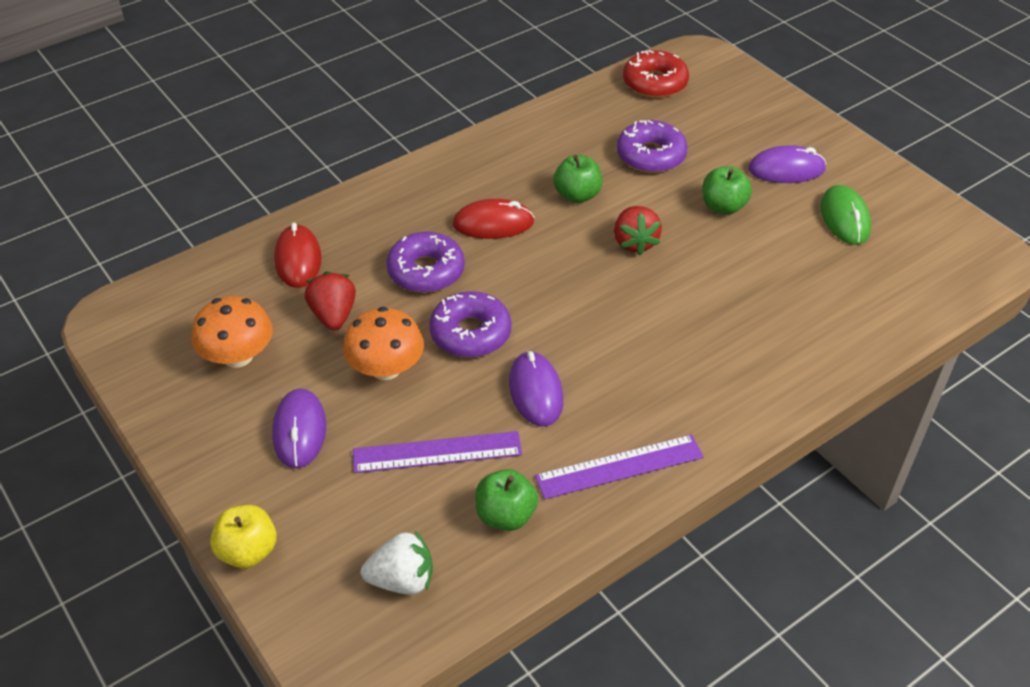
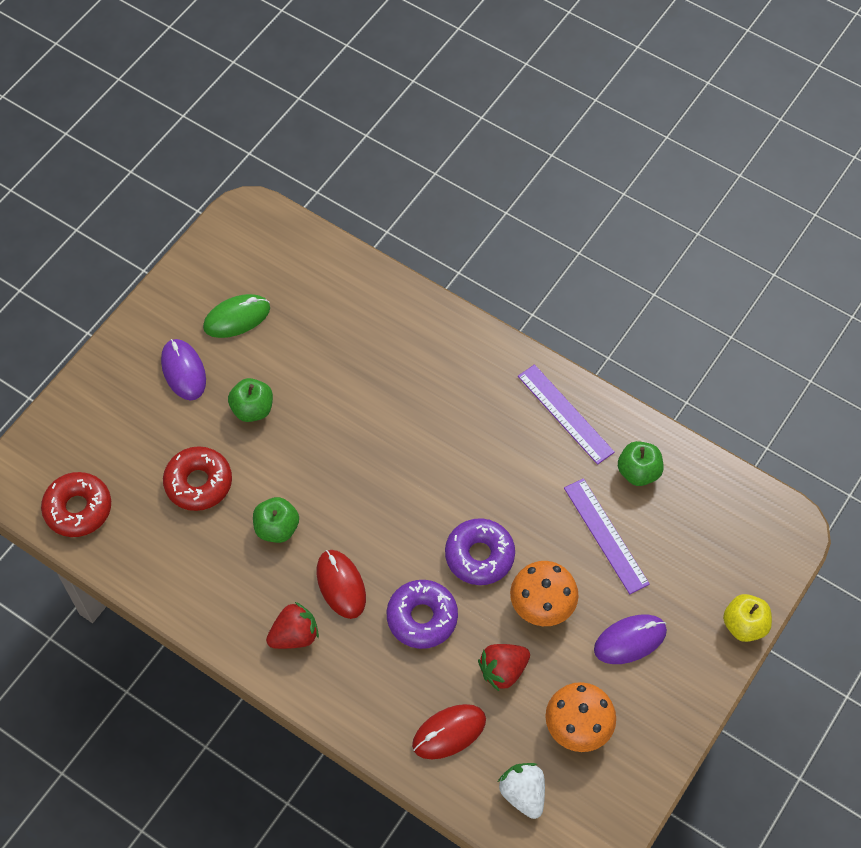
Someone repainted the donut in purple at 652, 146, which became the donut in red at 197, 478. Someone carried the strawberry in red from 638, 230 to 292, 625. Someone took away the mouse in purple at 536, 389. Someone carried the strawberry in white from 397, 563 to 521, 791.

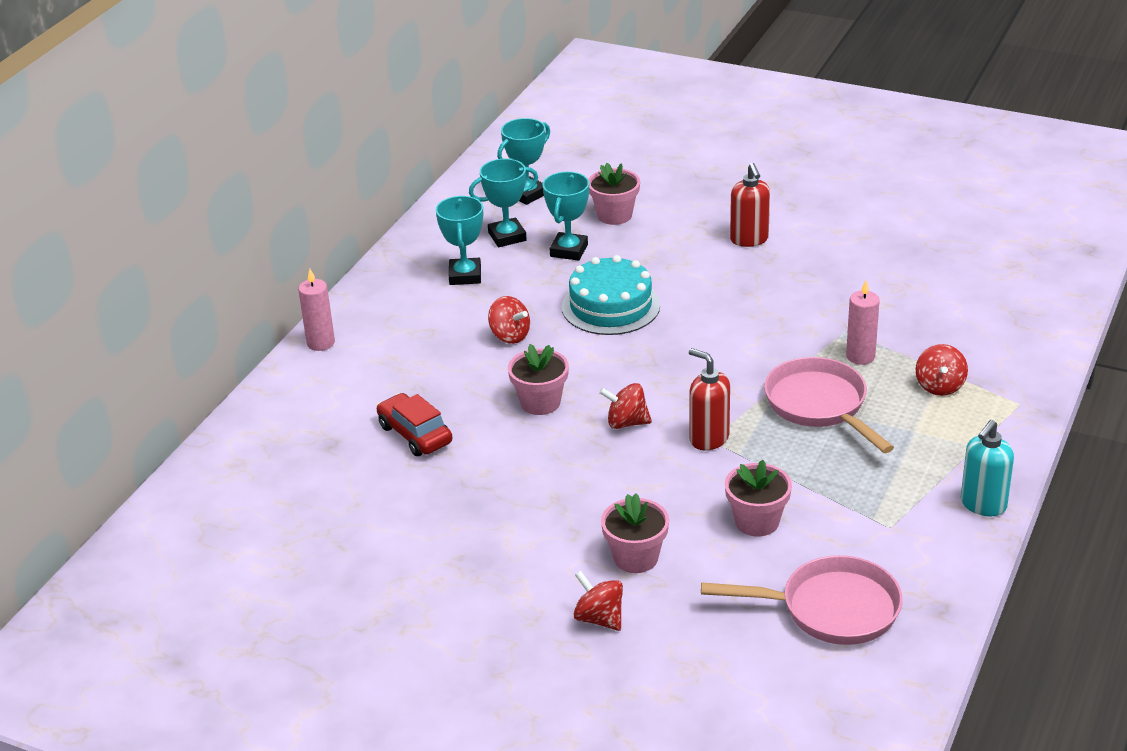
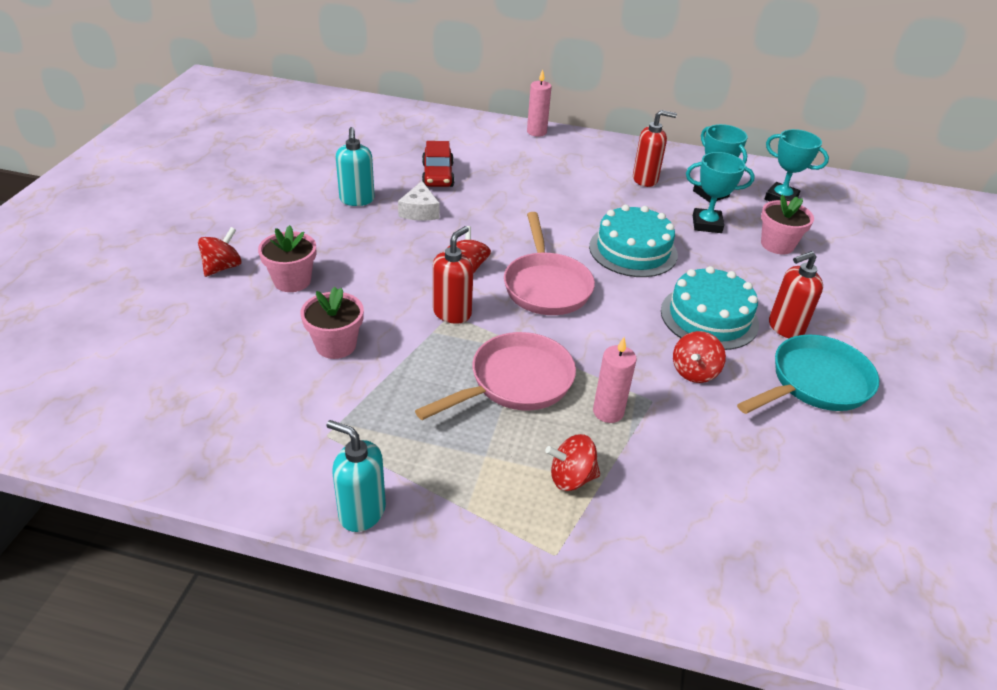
Someone swapped the trophy in turquoise at 459, 240 for the soap dispenser in red at 655, 148. Someone carried the spinning top in red from 509, 320 to 699, 357. Someone took away the flower pot in pink at 538, 379. Someone rotated the car in red at 414, 424 by 135 degrees clockwise. Someone carried the pan in pink from 802, 600 to 549, 263. Someone put down the soap dispenser in turquoise at 355, 166. Someone put down the cheese in white at 419, 201. Someone put down the cake in turquoise at 710, 308. Someone put down the pan in turquoise at 808, 374.

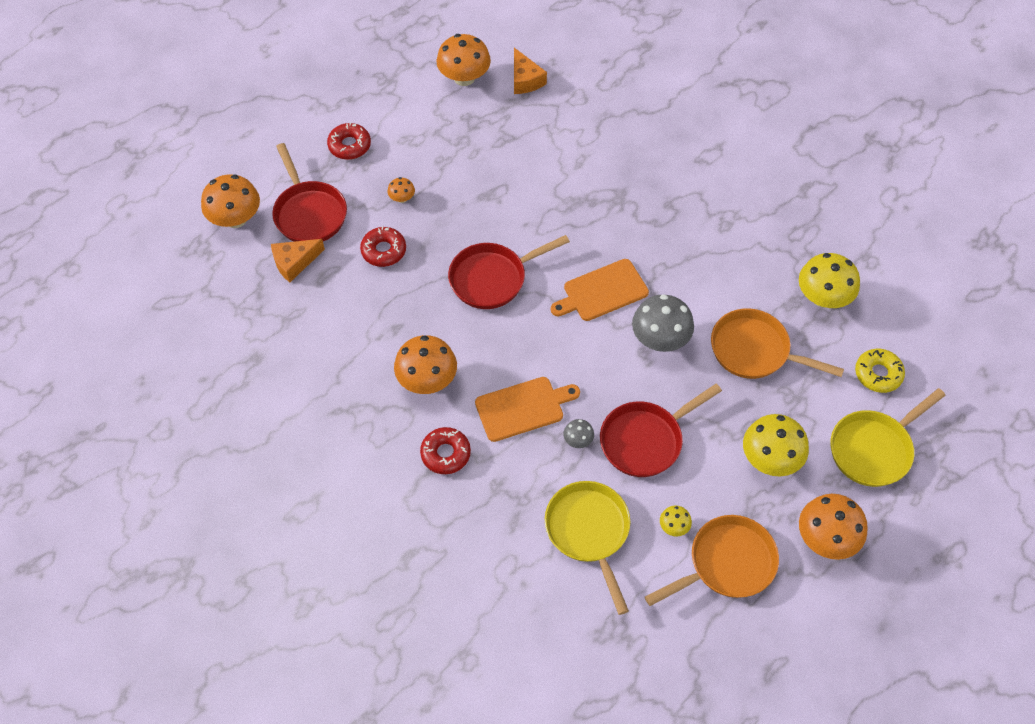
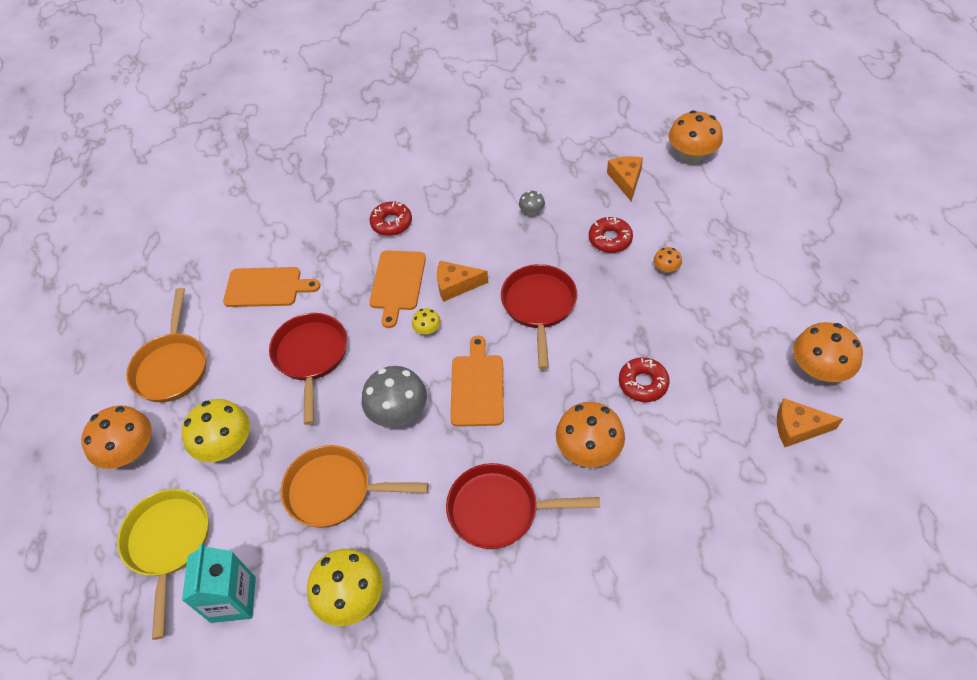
Someone carried the donut in red from 349, 141 to 644, 379. Someone carried the pan in red from 309, 192 to 523, 506. Someone rotated the pan in orange at 777, 343 by 135 degrees counterclockwise. Someone carried the mushroom in orange from 425, 364 to 590, 434. Someone swapped the donut in yellow at 880, 371 for the carton in turquoise at 219, 583. Someone carried the mushroom in grey from 578, 433 to 532, 203. Someone swapped the pan in yellow at 587, 548 for the cutting board in orange at 271, 287. Someone carried the mushroom in yellow from 676, 521 to 426, 321. Someone put down the cheese in orange at 462, 281.

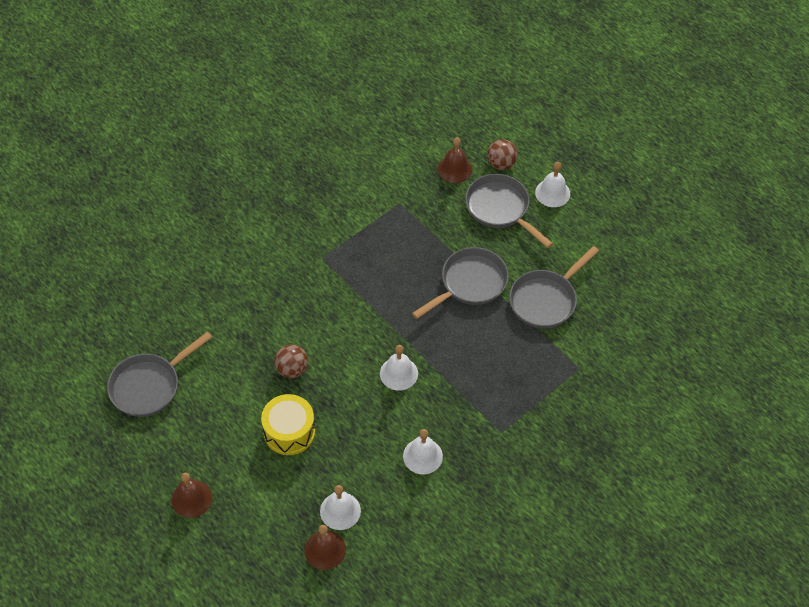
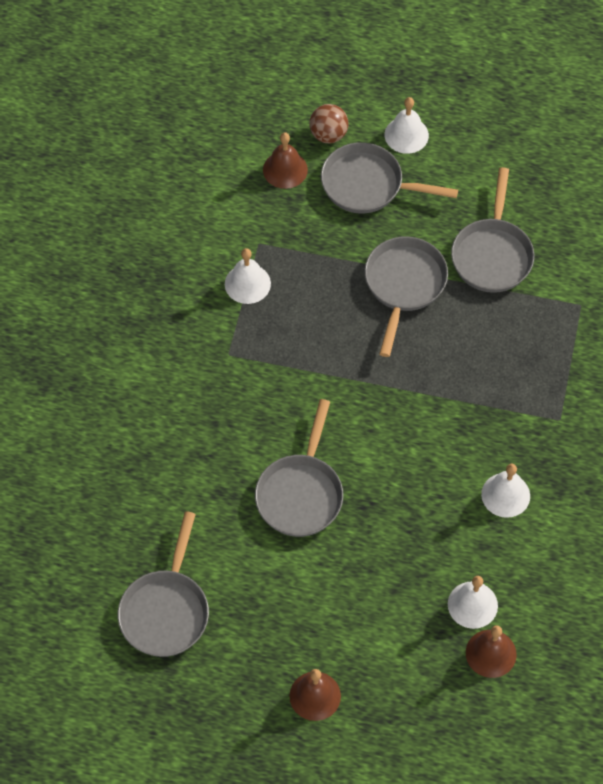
Someone swapped the ball in brown at 291, 361 for the pan in grey at 299, 468. Someone carried the bell in white from 399, 368 to 248, 276. Someone took away the drum in yellow at 288, 424.

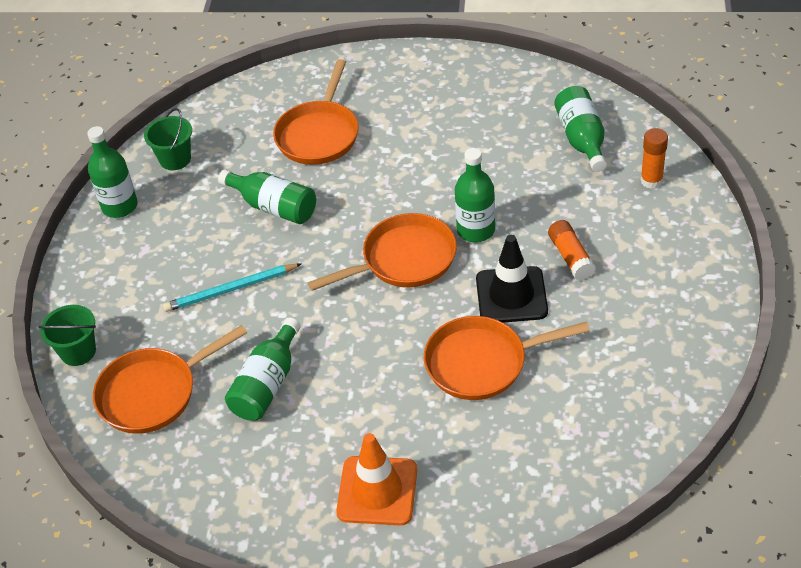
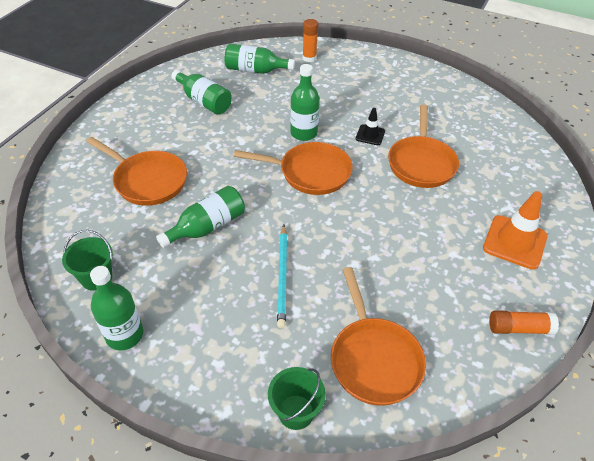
Someone rotated the pan in orange at 382, 252 by 105 degrees clockwise. Someone carried the glue stick in orange from 572, 250 to 524, 322. Someone scaled the traffic cone in black at 512, 279 by 0.56. Someone carried the bottle in green from 263, 369 to 202, 92.

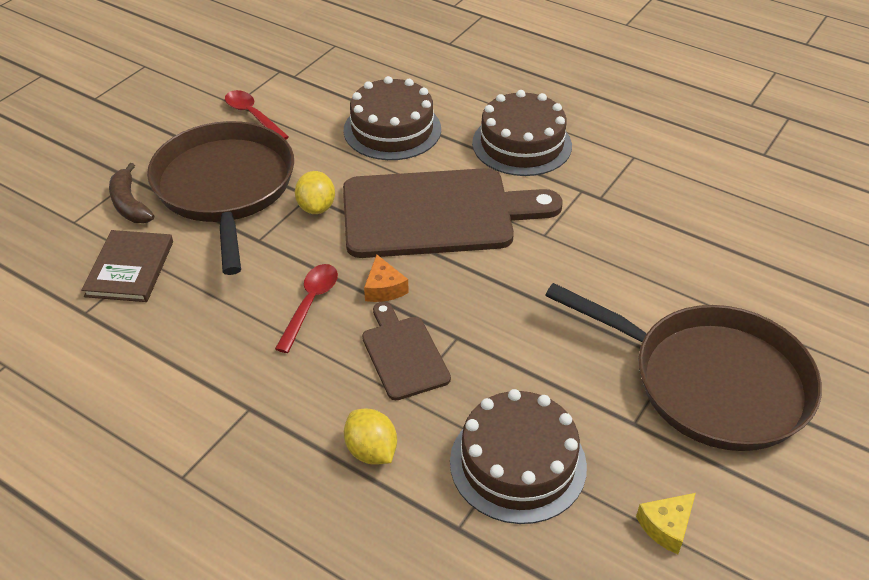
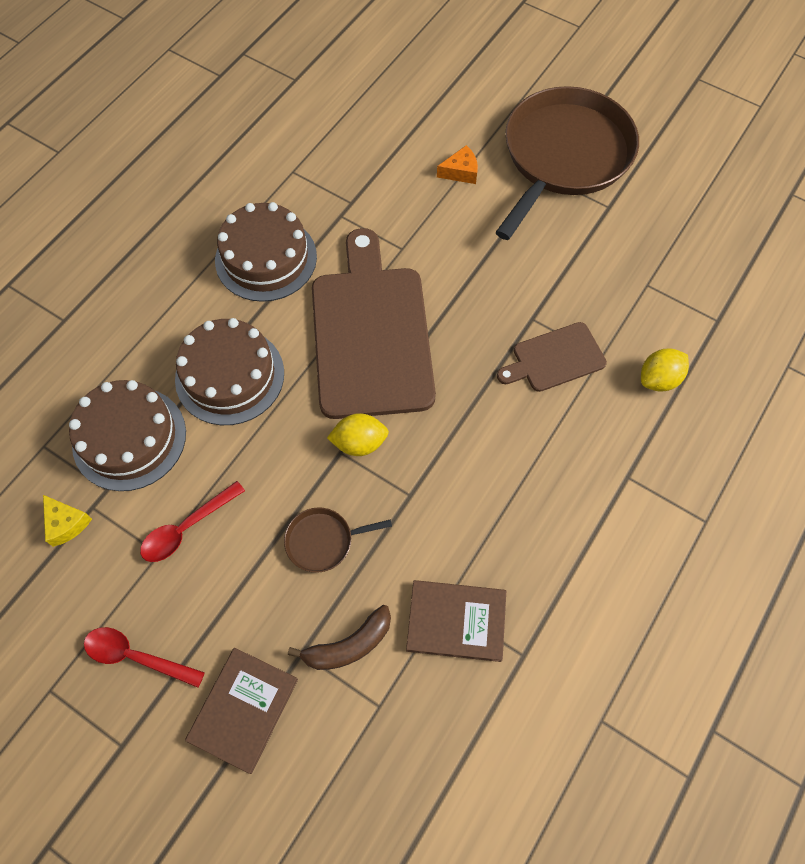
Someone scaled the pan in brown at 220, 198 by 0.41. Someone carried the cheese in orange from 386, 278 to 457, 164. Someone carried the spoon in red from 306, 308 to 144, 657. Someone carried the cake in brown from 518, 456 to 127, 435. Someone carried the cheese in yellow from 666, 523 to 67, 521. Someone put down the book in brown at 241, 711.

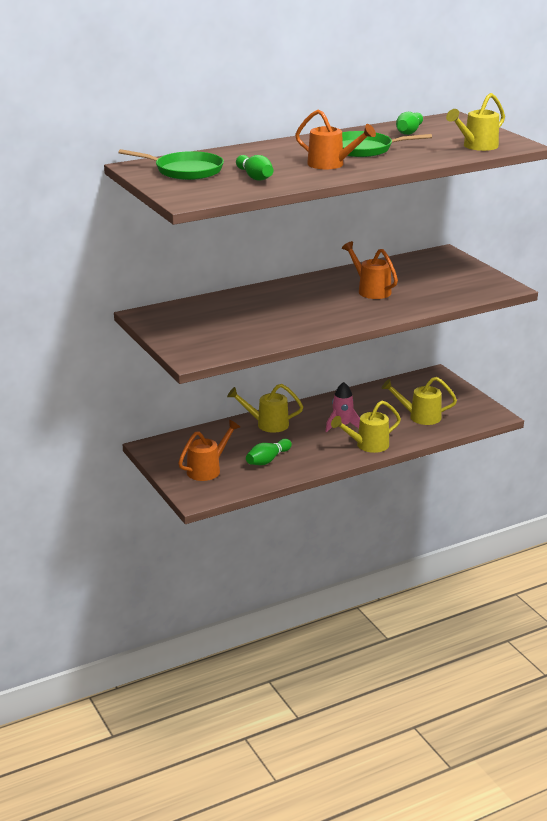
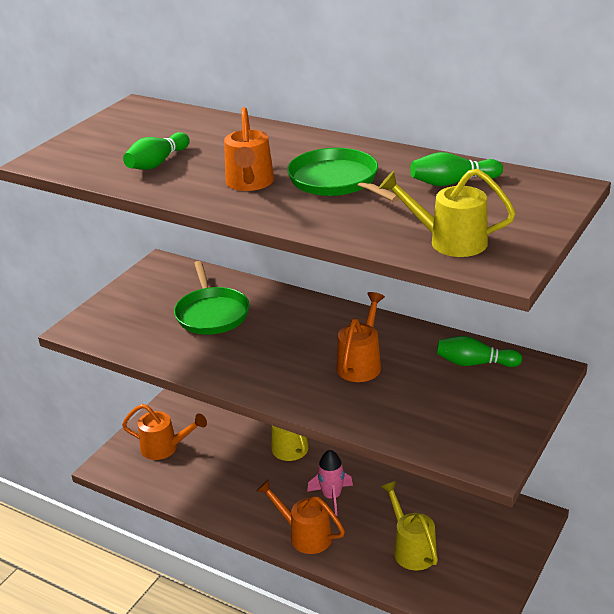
Someone carried the pan in green from 171, 164 to 212, 298. Someone repainted the watering can in yellow at 366, 427, which became the watering can in orange at 301, 516. Someone carried the bowling pin in green from 269, 452 to 479, 351.

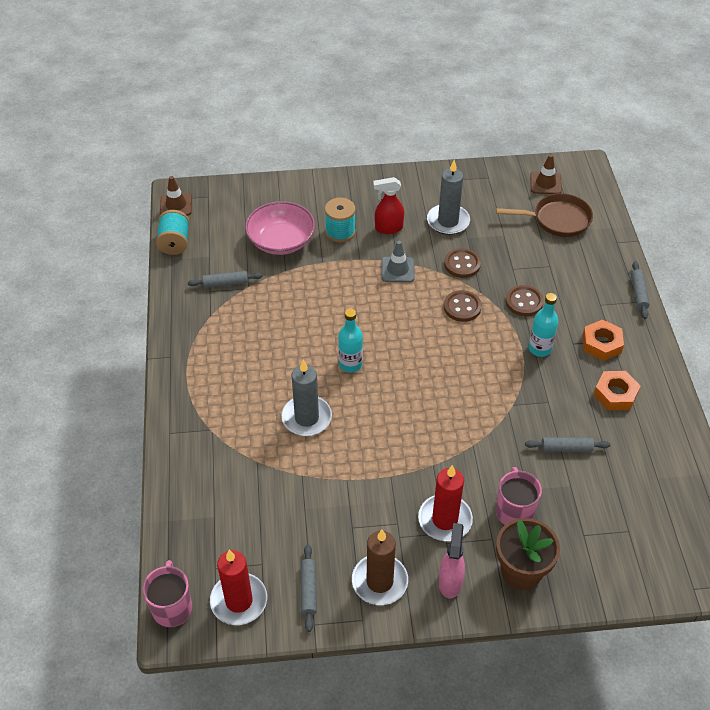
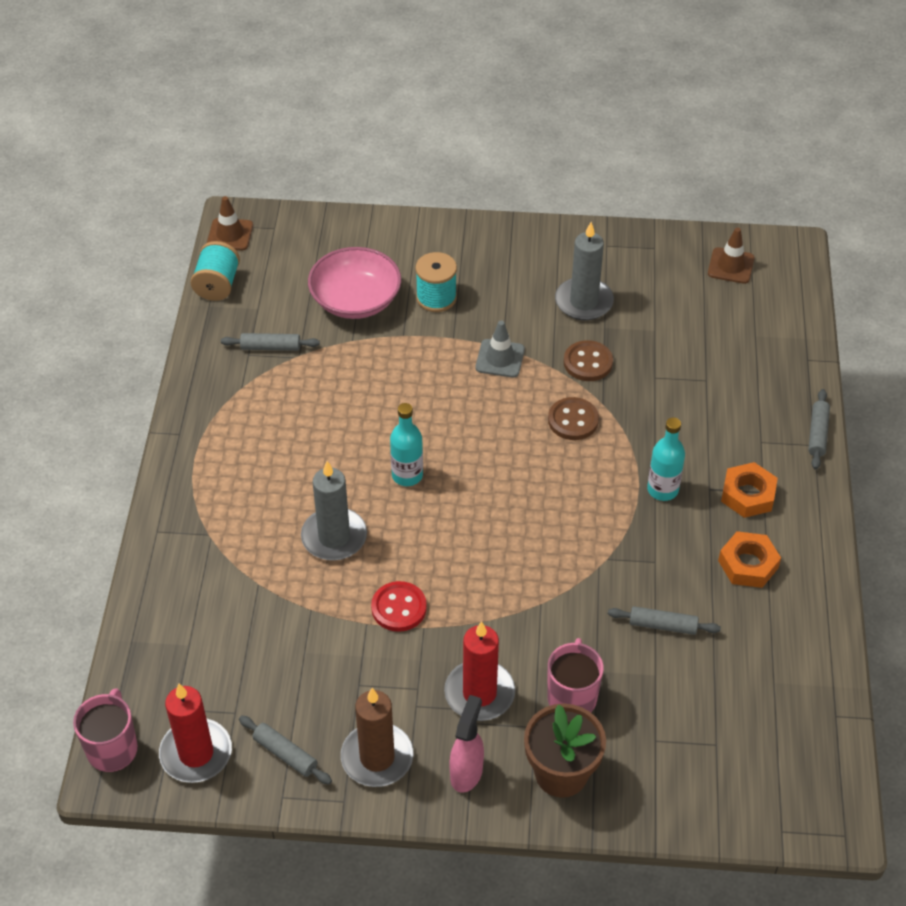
Someone took away the spray bottle in red at 388, 205. Someone took away the pan in brown at 544, 215. Someone took away the button in brown at 525, 301. Someone rotated the rolling pin in grey at 308, 588 by 60 degrees counterclockwise. Someone put down the button in red at 399, 606.

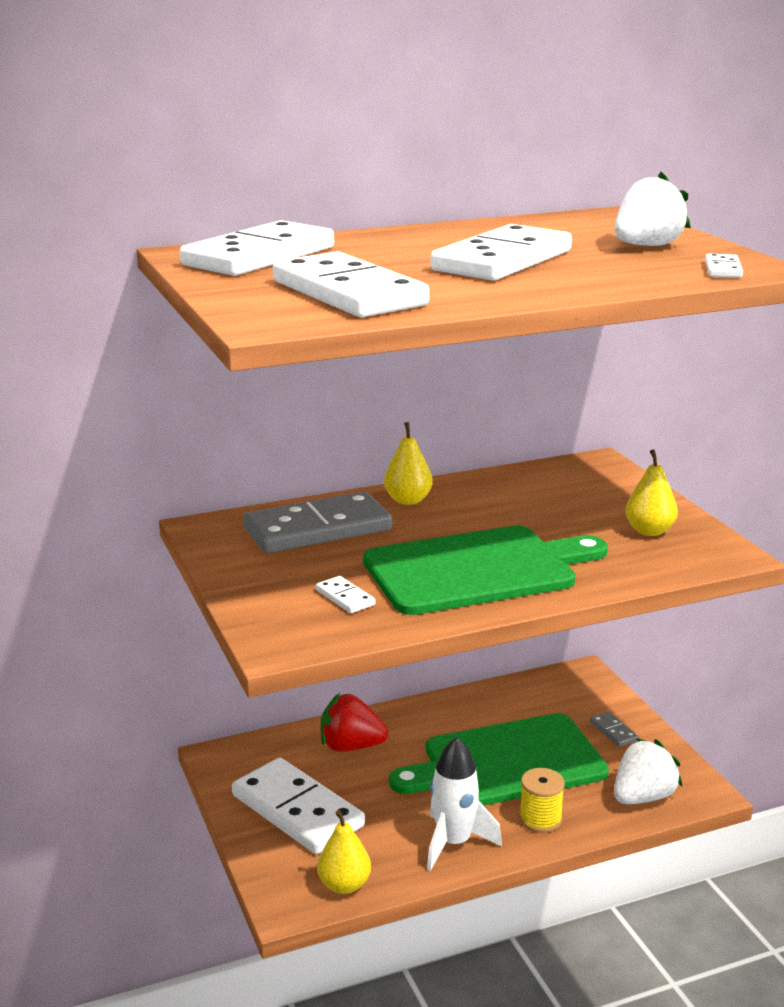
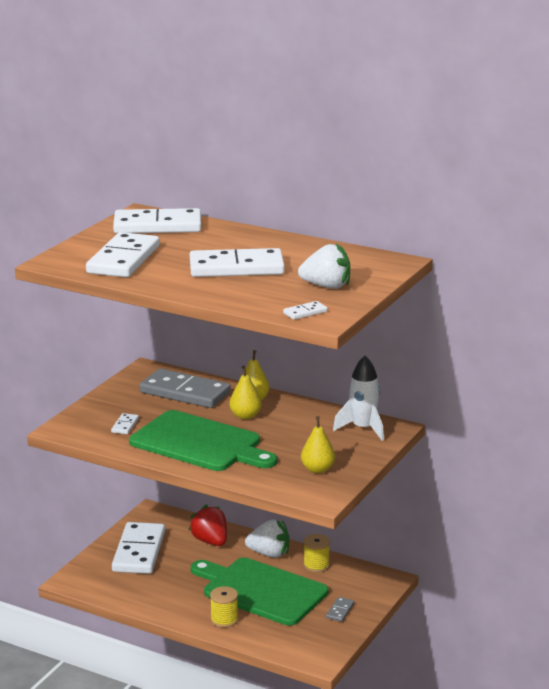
Someone carried the rocket in white from 464, 804 to 358, 398. Someone carried the strawberry in white from 648, 771 to 267, 538. Someone carried the pear in yellow from 344, 852 to 245, 392. Someone put down the spool in yellow at 316, 553.

